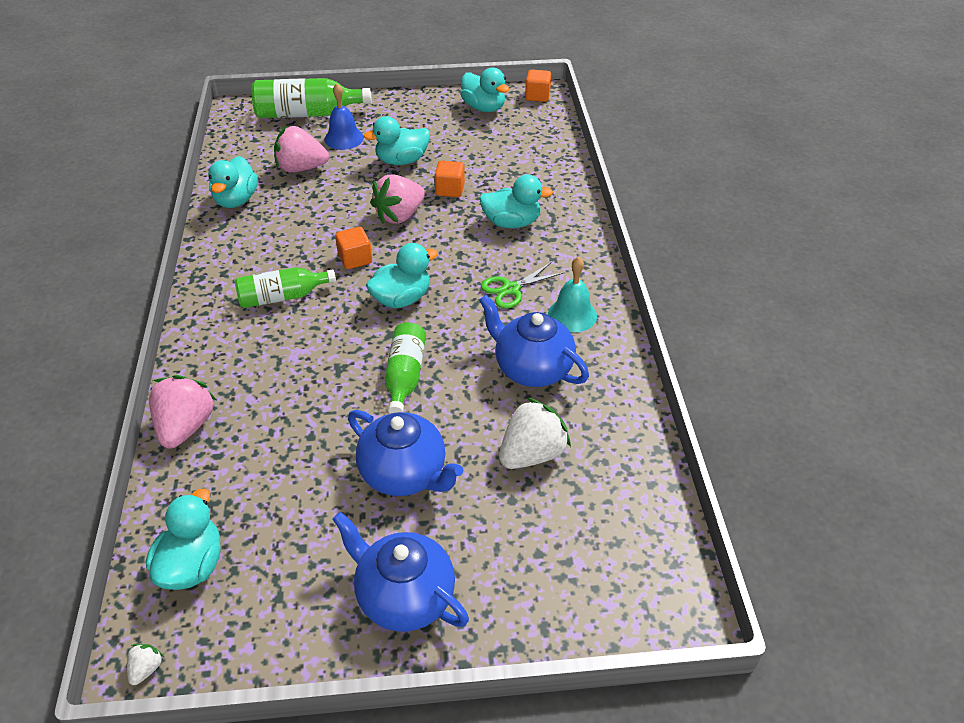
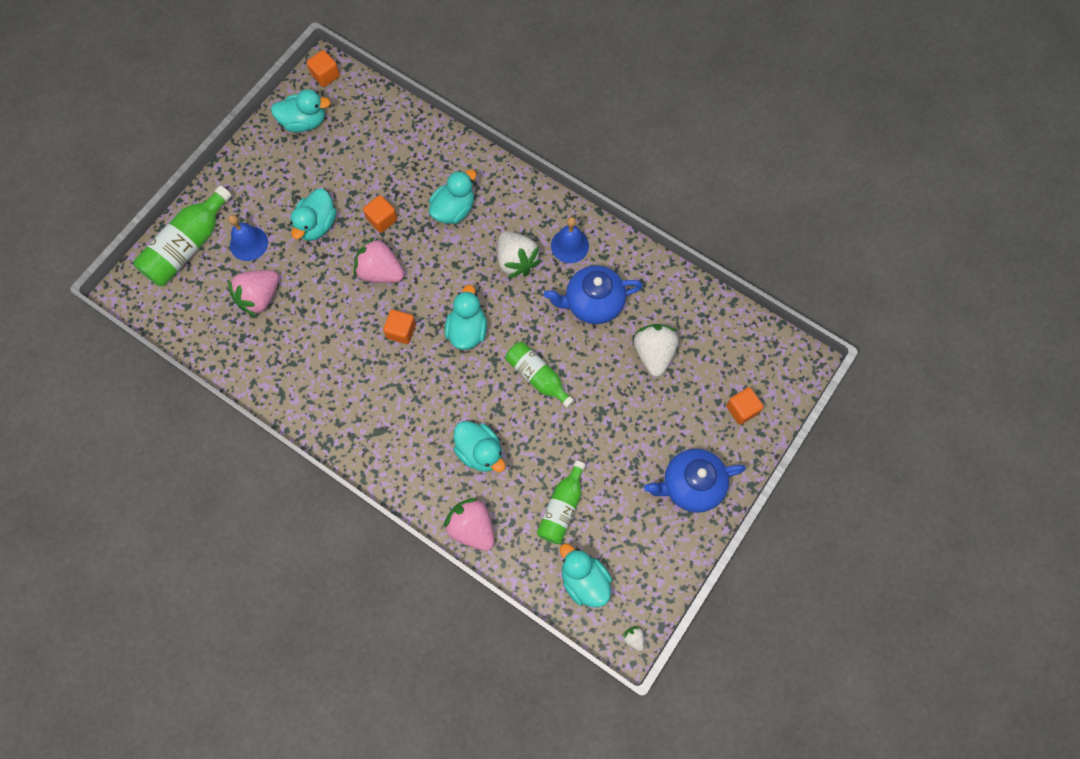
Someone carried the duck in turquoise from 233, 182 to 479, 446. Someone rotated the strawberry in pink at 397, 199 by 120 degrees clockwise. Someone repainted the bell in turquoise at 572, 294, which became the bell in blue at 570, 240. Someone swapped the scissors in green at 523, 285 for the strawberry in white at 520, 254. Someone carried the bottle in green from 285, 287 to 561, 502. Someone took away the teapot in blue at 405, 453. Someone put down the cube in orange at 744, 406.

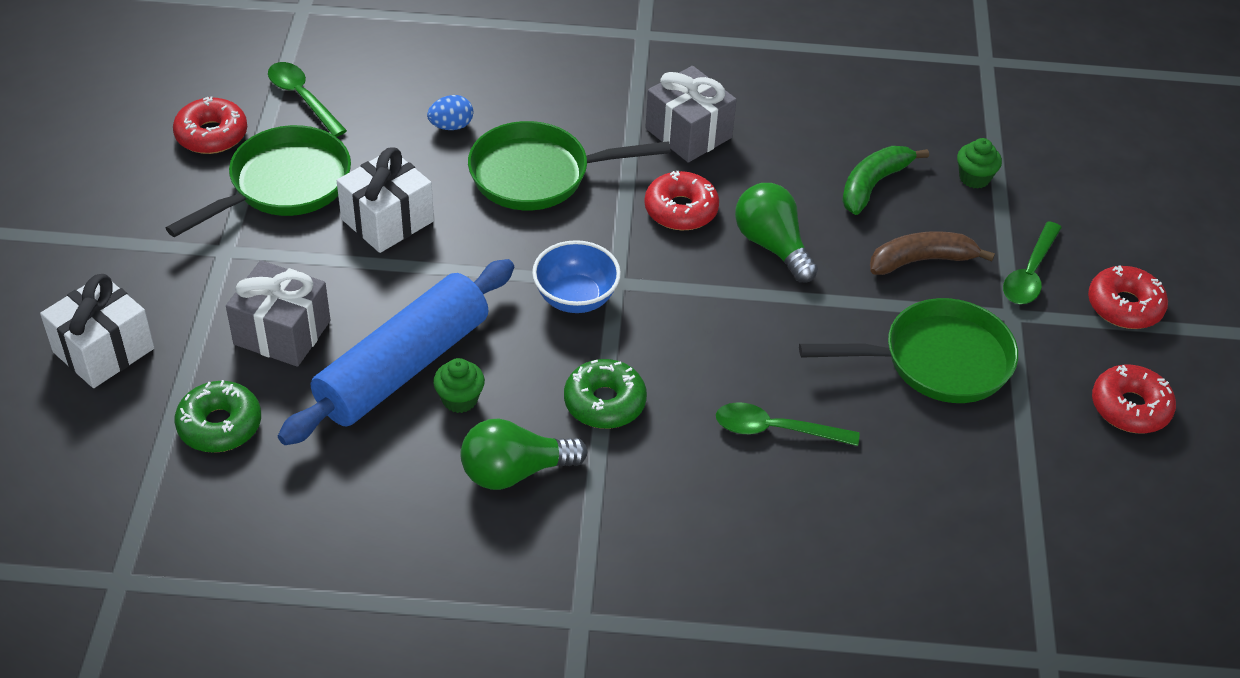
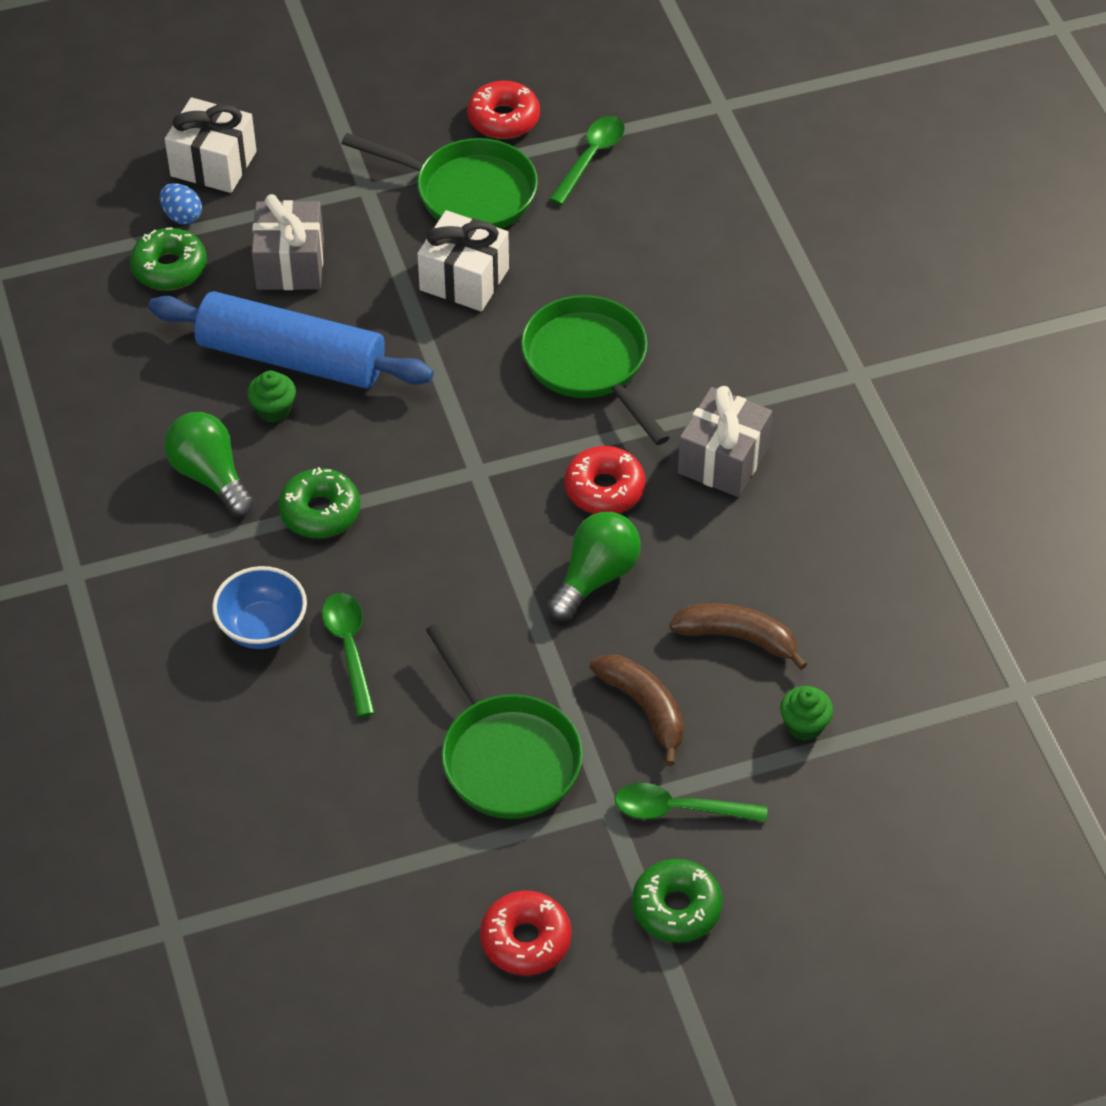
Someone carried the egg in blue from 450, 112 to 181, 204. Someone repainted the banana in green at 885, 180, which became the banana in brown at 738, 636. Someone carried the bowl in blue from 576, 276 to 259, 607. Someone repainted the donut in red at 1128, 297, which became the donut in green at 677, 901.

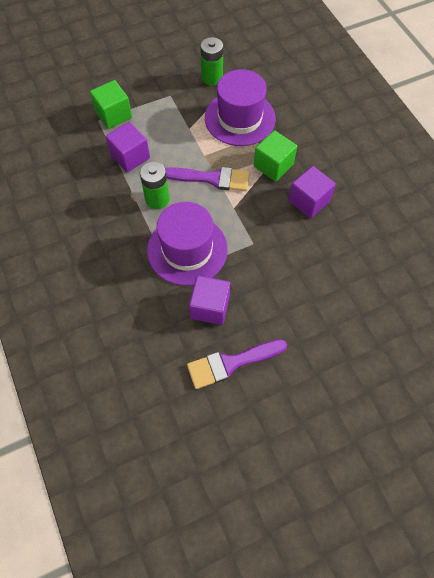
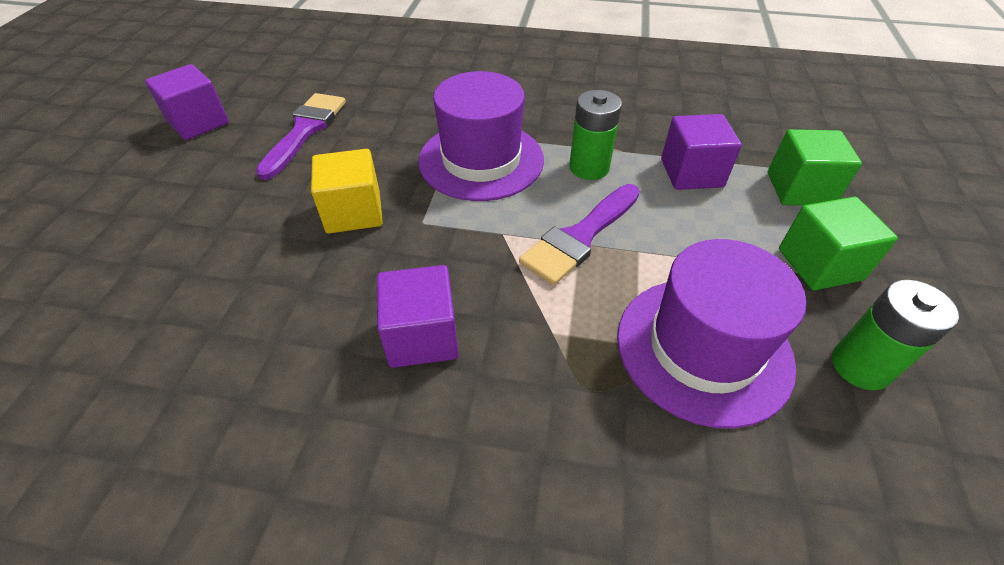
Someone carried the cube in green from 275, 155 to 838, 243. Someone carried the cube in purple from 209, 300 to 187, 102. Someone put down the cube in yellow at 347, 191.

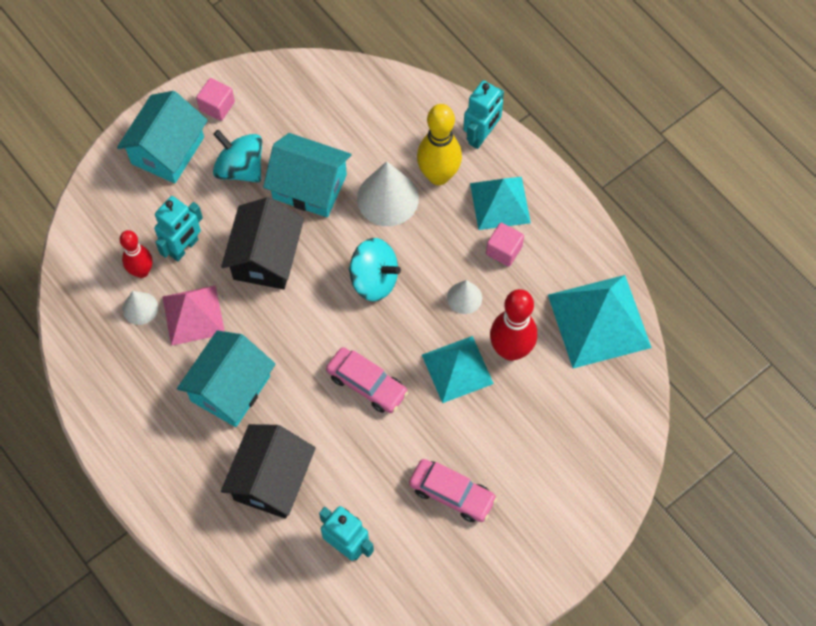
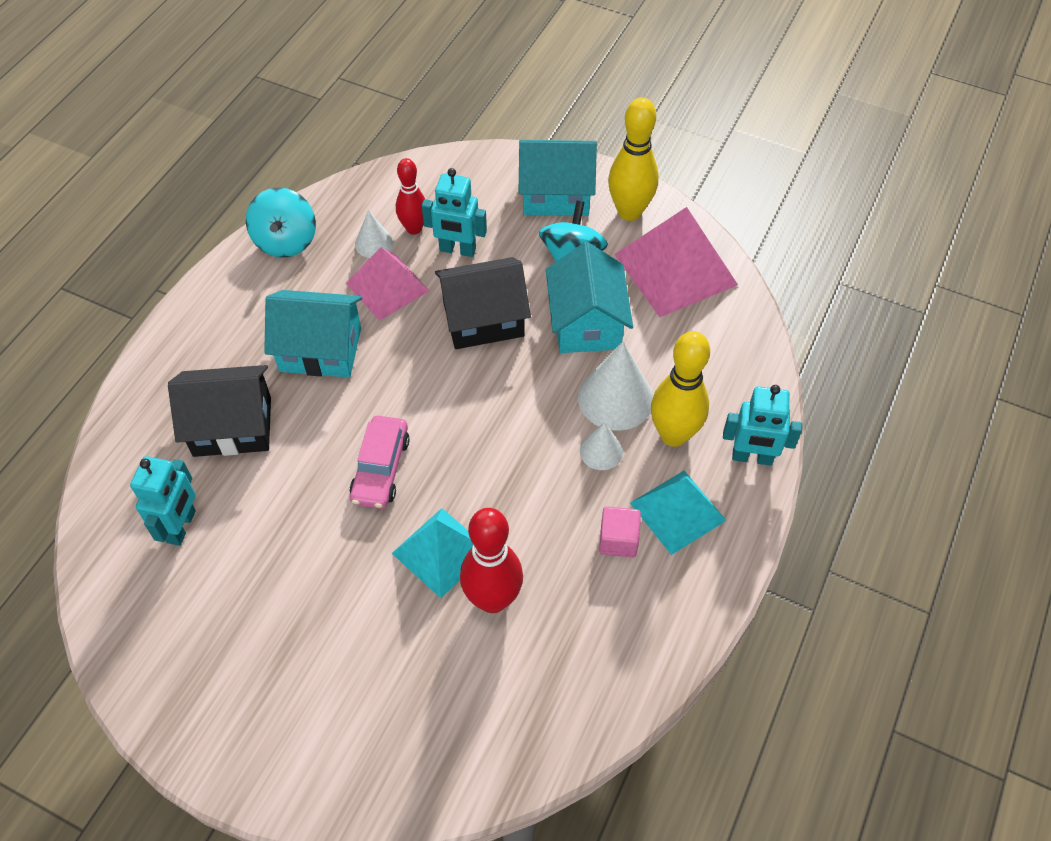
Someone swapped the cube in pink at 215, 99 for the bowling pin in yellow at 633, 159. Someone carried the spinning top in turquoise from 375, 269 to 281, 222. Someone took away the pyramid in turquoise at 600, 321. Someone carried the cone in white from 464, 297 to 601, 446. Someone took away the car in pink at 453, 490. Someone put down the pyramid in pink at 676, 262.

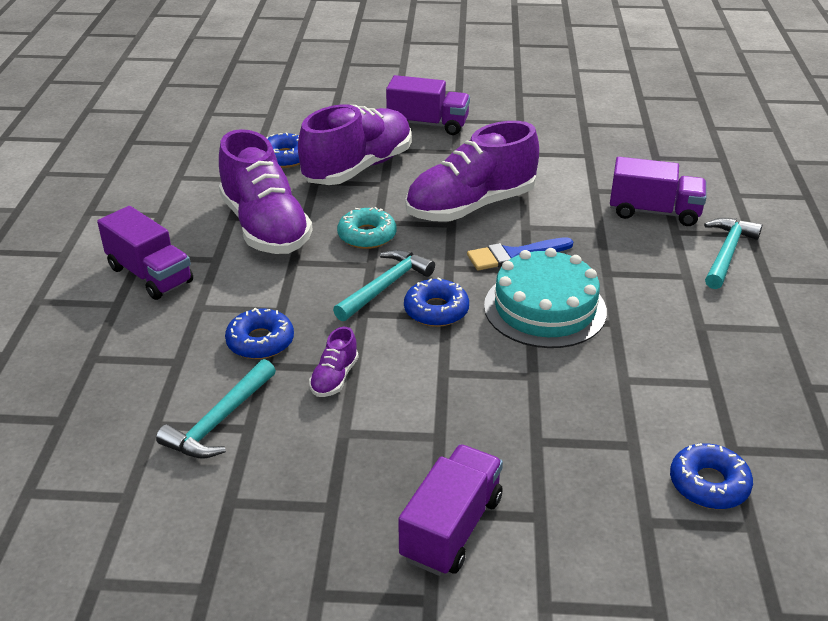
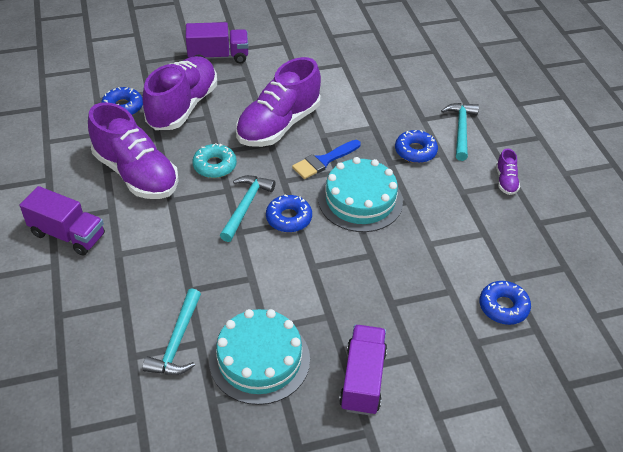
Someone took away the truck in purple at 658, 191. Someone carried the donut in blue from 259, 333 to 416, 146. Someone carried the shoe in purple from 333, 362 to 508, 171. Someone put down the cake in turquoise at 259, 357.

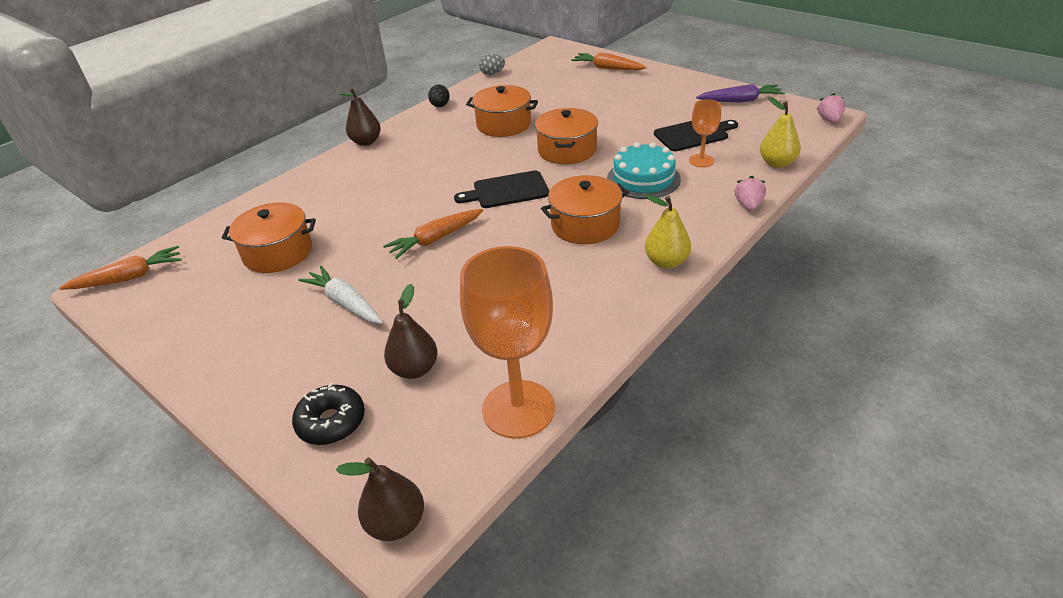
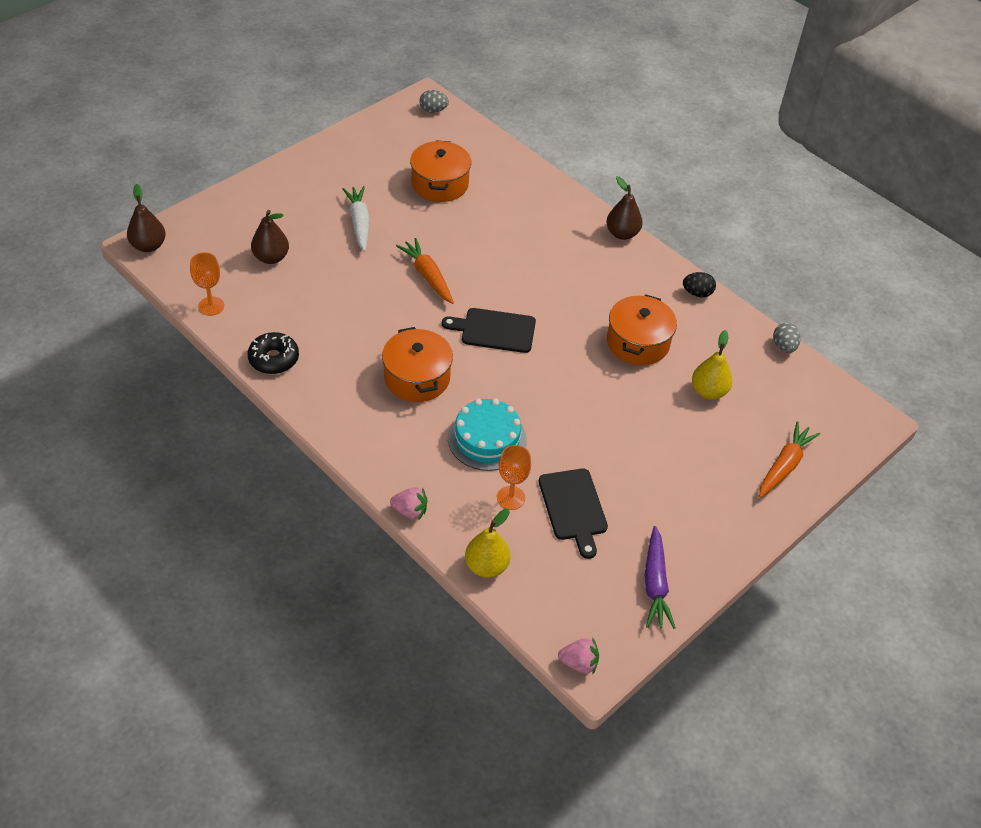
Someone took away the pot in orange at 566, 136. Someone rotated the cutting board in black at 501, 189 by 75 degrees counterclockwise. Someone carried the pear in yellow from 668, 232 to 712, 364. Someone swapped the carrot in orange at 120, 268 for the egg in grey at 434, 101. Someone scaled the goblet in orange at 507, 342 by 0.50. Someone rotated the carrot in white at 340, 295 by 60 degrees counterclockwise. Someone carried the donut in black from 328, 414 to 273, 353.

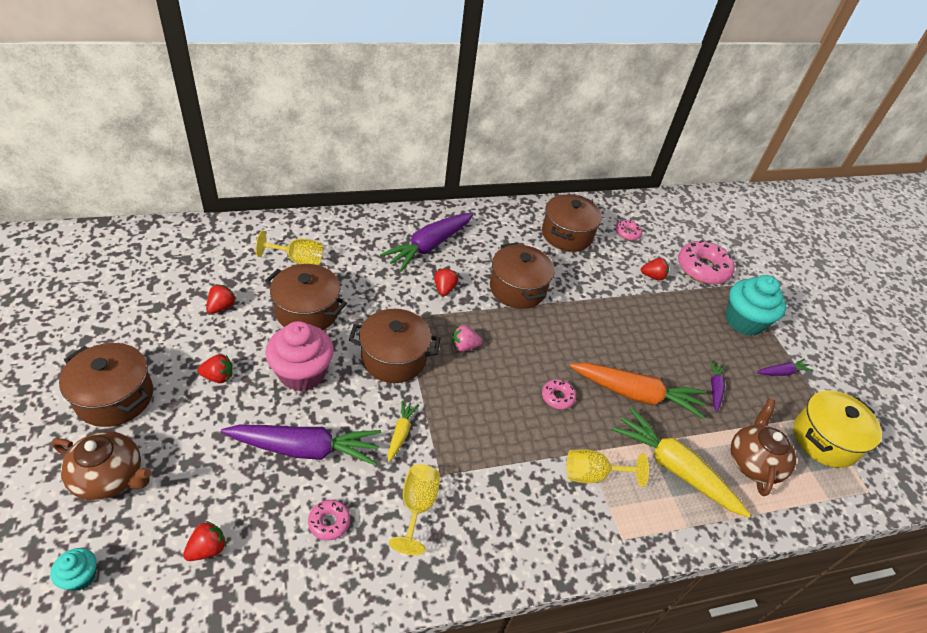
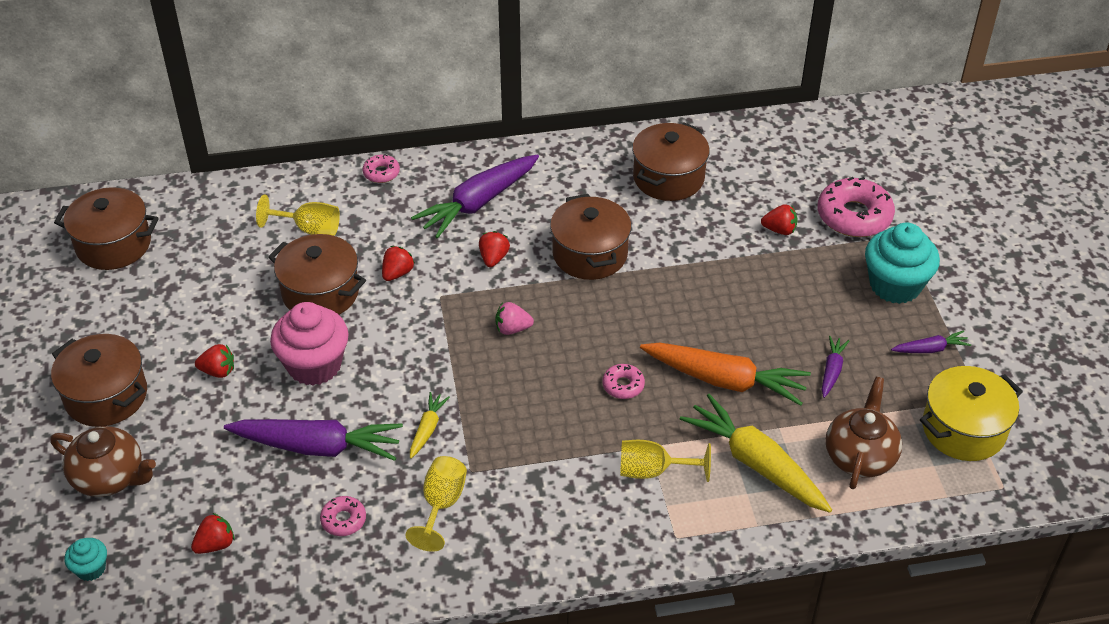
Someone carried the donut in pink from 629, 230 to 381, 168. Someone carried the strawberry in red from 221, 299 to 398, 263. Someone carried the pot in brown from 395, 346 to 106, 228.

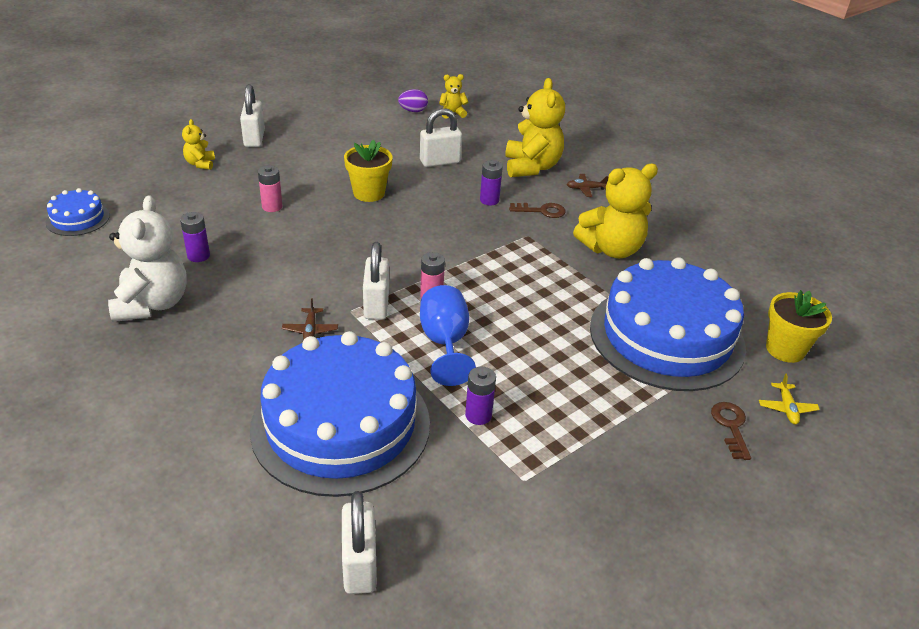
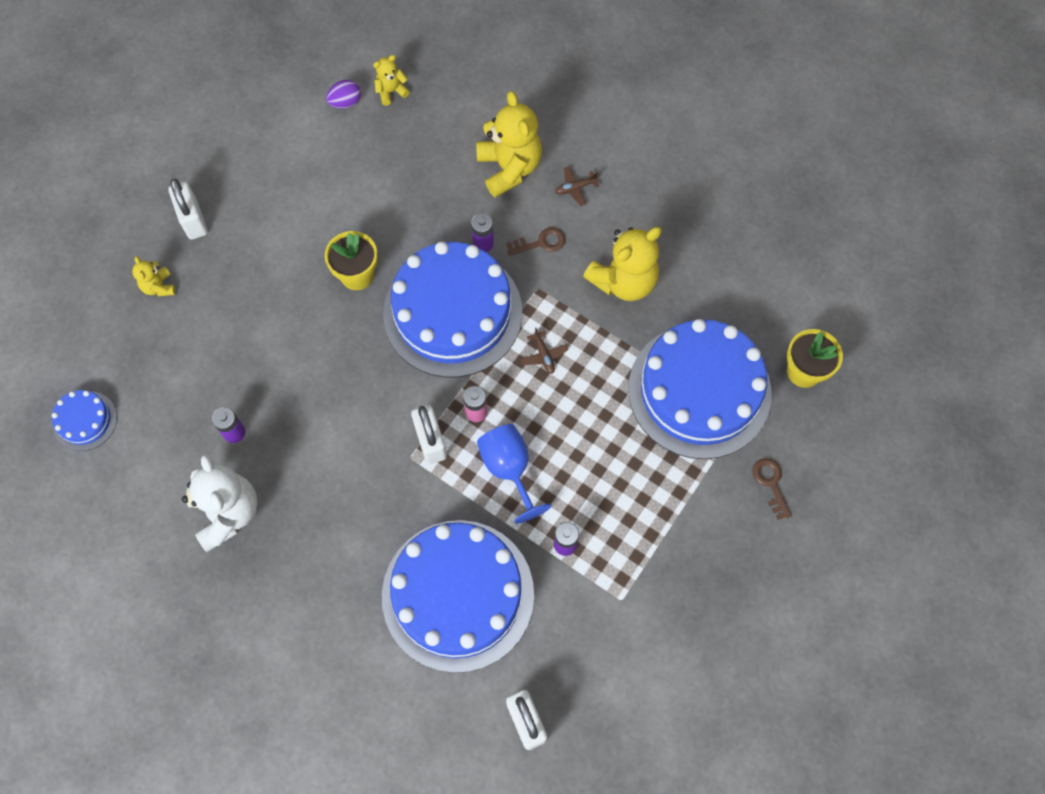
Someone took away the padlock in white at 441, 137. Someone took away the battery in pink at 270, 188. Someone carried the plane in brown from 310, 318 to 544, 351. Someone took away the plane in yellow at 789, 398. Someone put down the cake in blue at 452, 310.

